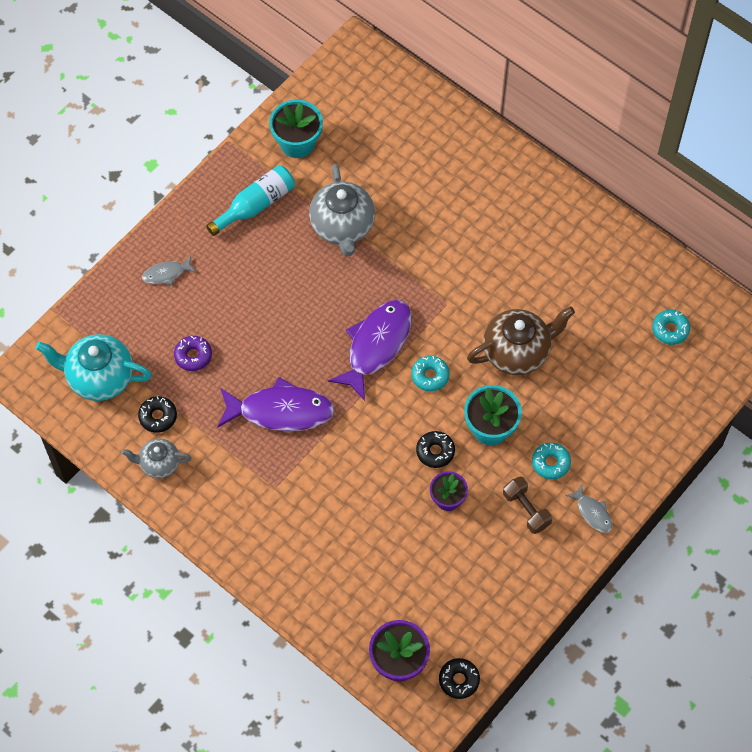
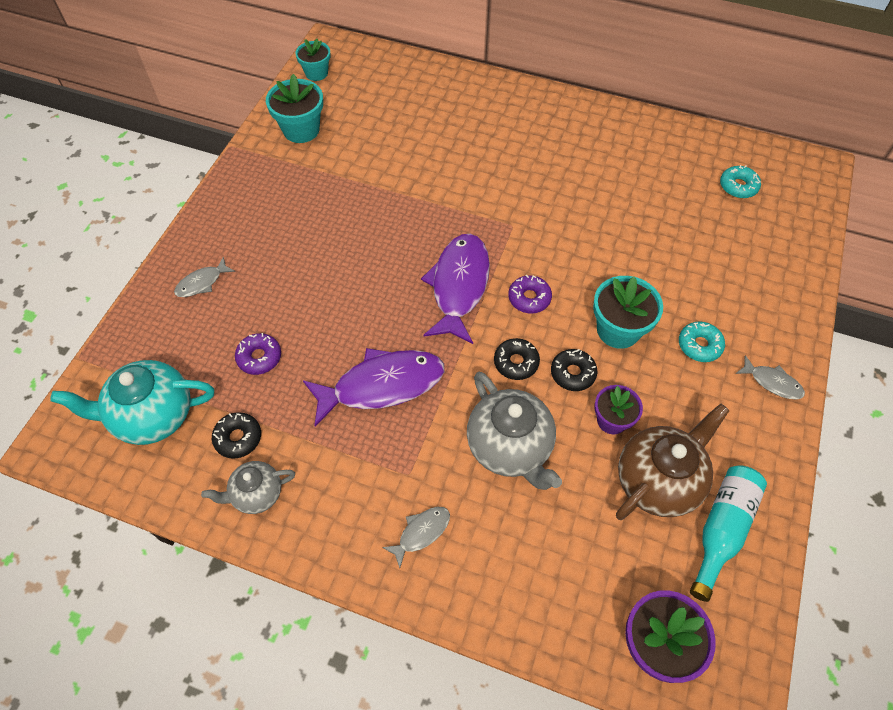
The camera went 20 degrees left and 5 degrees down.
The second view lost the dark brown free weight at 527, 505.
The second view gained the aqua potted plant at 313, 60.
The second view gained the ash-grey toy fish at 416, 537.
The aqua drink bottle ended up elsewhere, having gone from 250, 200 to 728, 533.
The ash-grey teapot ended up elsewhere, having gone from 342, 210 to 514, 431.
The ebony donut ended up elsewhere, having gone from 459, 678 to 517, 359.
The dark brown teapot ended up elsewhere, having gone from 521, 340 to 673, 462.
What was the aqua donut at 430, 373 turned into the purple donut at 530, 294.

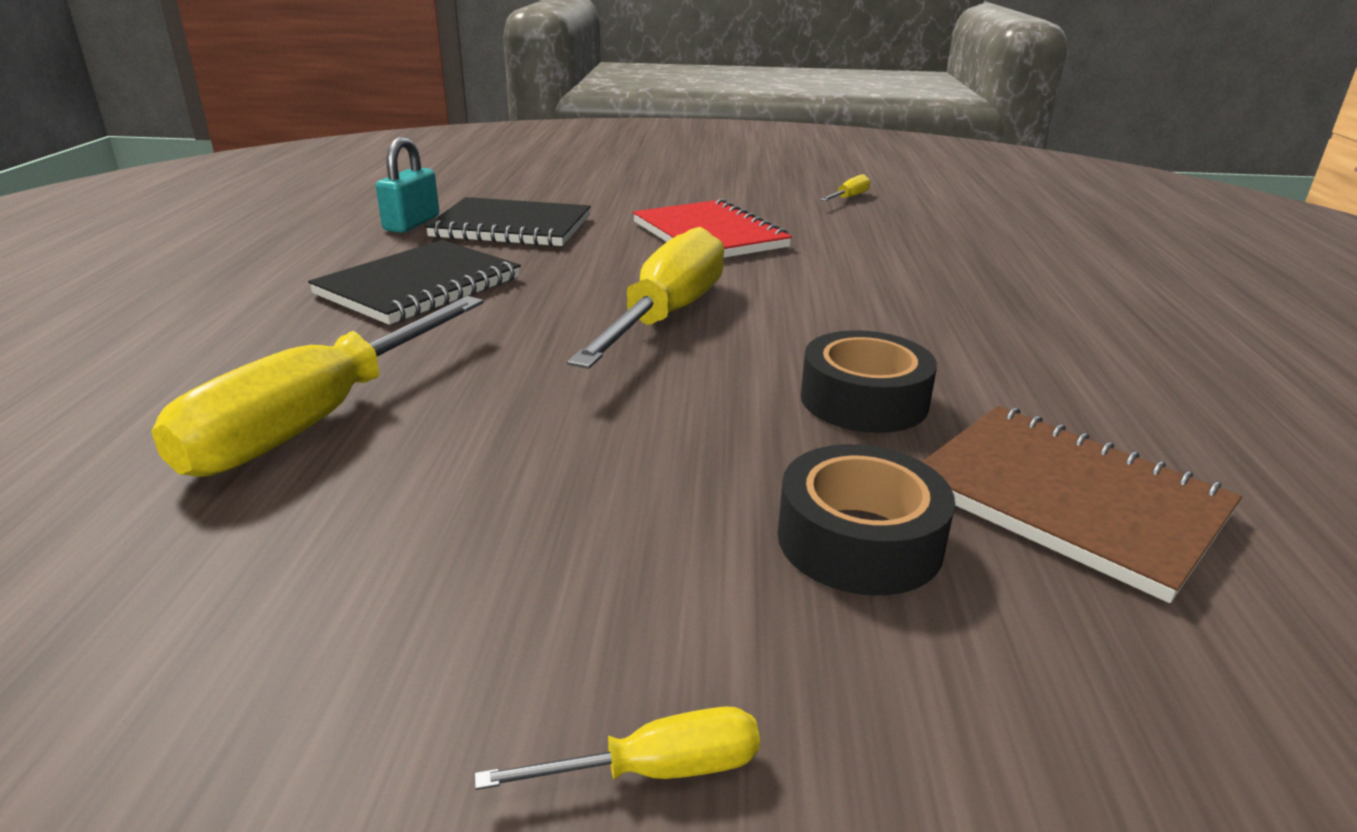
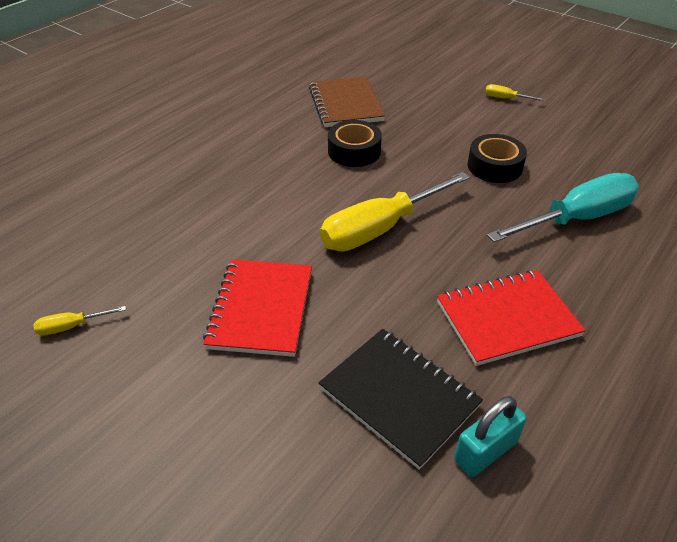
The camera went 145 degrees left and 15 degrees up.
The ebony roll of tape ended up elsewhere, having gone from 866, 520 to 497, 158.
What was the yellow flat screwdriver at 317, 386 turned into the aqua flat screwdriver at 563, 207.
What was the ebony notebook at 414, 282 turned into the red notebook at 511, 318.

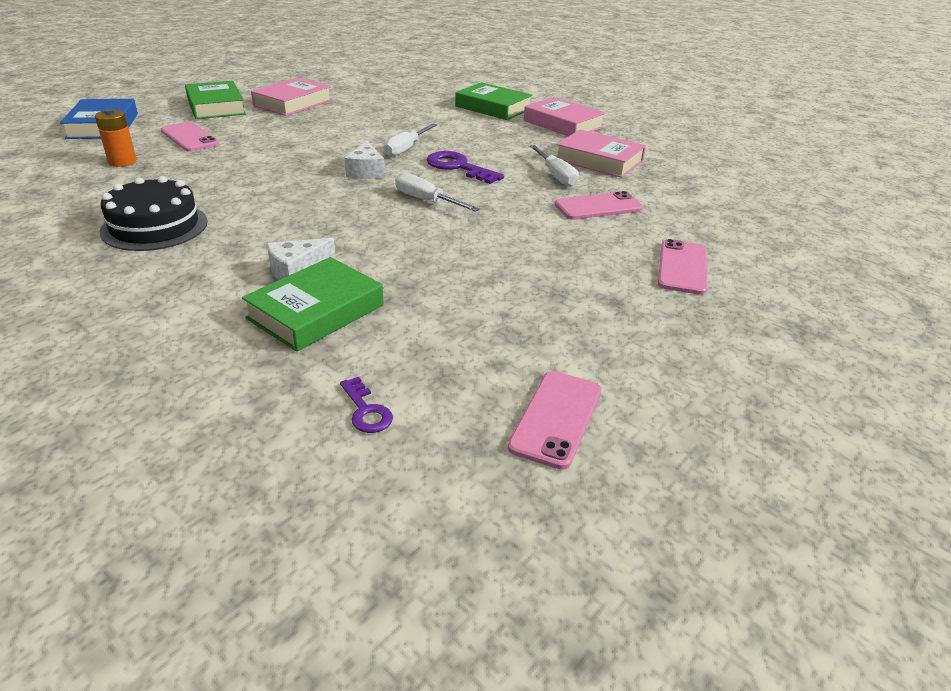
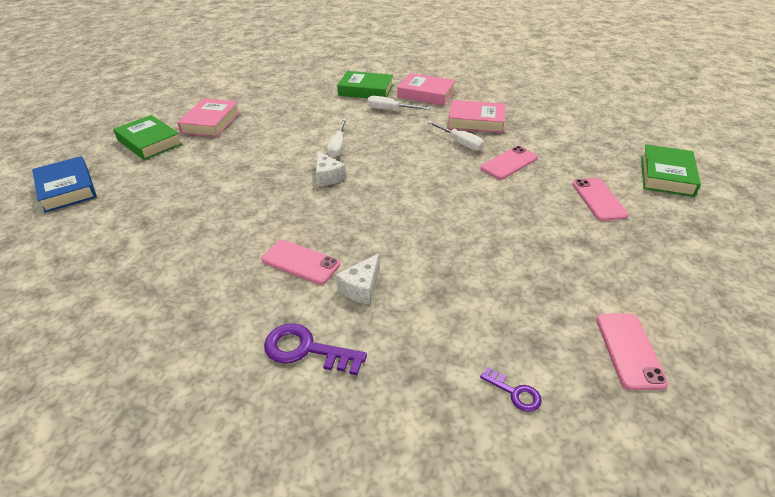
The camera went 20 degrees left and 5 degrees up.
The second view lost the bright orange battery at 116, 138.
The second view lost the ebony cake at 154, 213.
The rose-pink mobile phone ended up elsewhere, having gone from 190, 136 to 300, 262.
The leaf-green book ended up elsewhere, having gone from 313, 304 to 671, 170.
The snow-white flat screwdriver ended up elsewhere, having gone from 437, 192 to 398, 103.
The purple door key ended up elsewhere, having gone from 465, 167 to 315, 349.

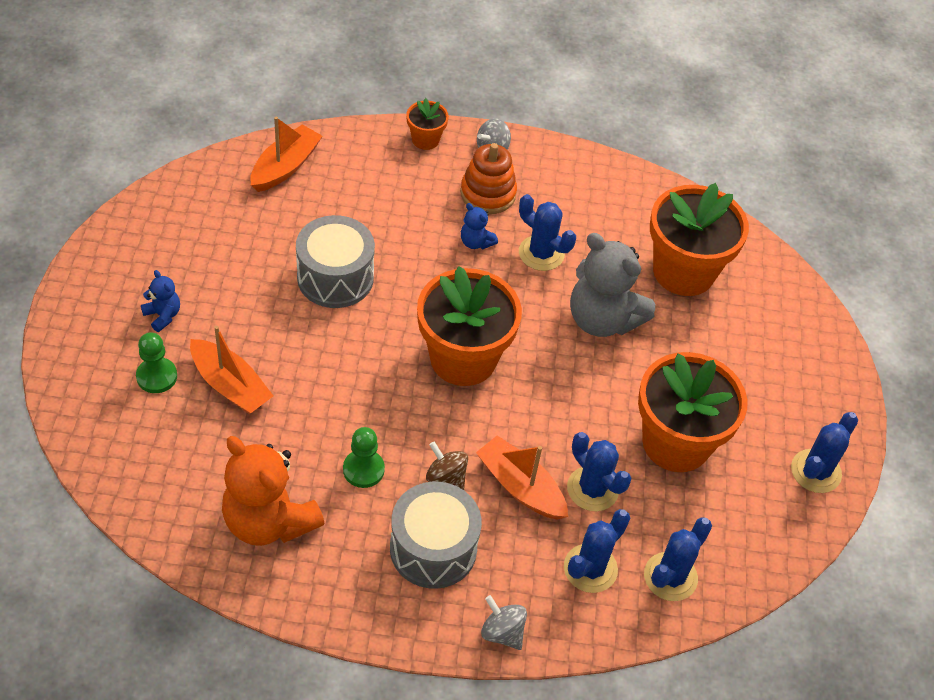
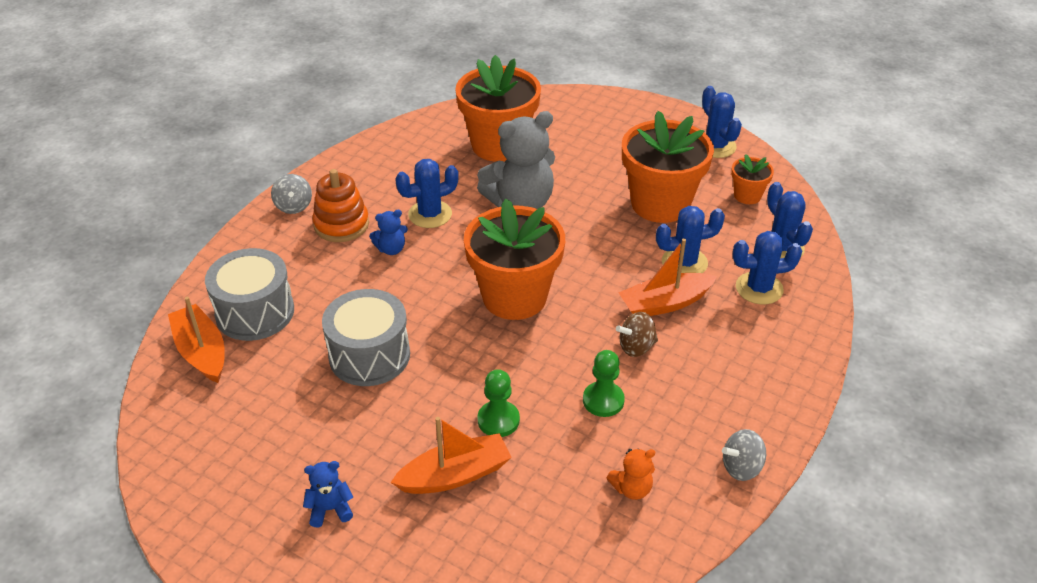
The camera went 60 degrees left and 10 degrees down.
The leaf-green chess pawn ended up elsewhere, having gone from 156, 362 to 498, 403.
The ash-grey snare drum ended up elsewhere, having gone from 436, 535 to 249, 294.
The bright orange potted plant ended up elsewhere, having gone from 427, 124 to 752, 179.
The ash-grey spinning top ended up elsewhere, having gone from 504, 622 to 744, 455.
The blue cactus at 597, 551 ended up facing another way, 75 degrees counterclockwise from before.
The size of the bright orange stuffed bear at 273, 491 changed by a factor of 0.45.

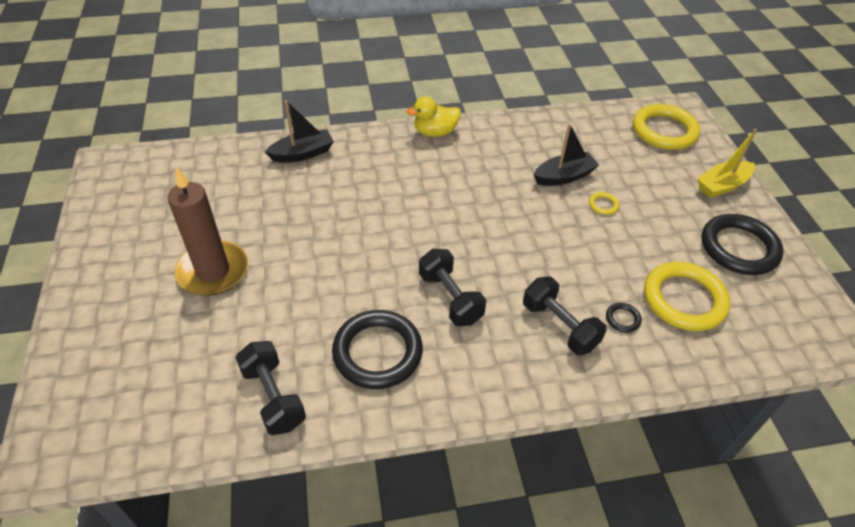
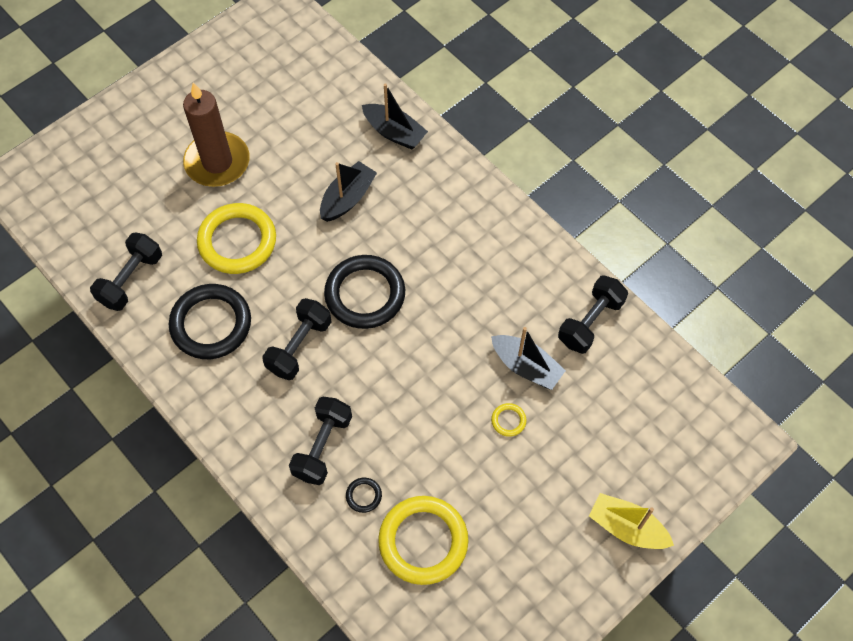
The camera went 60 degrees right and 15 degrees up.
The second view lost the yellow rubber duck at 433, 116.
The second view gained the ebony toy boat at 348, 191.
The second view gained the ebony free weight at 593, 314.
The yellow hoop ended up elsewhere, having gone from 666, 127 to 236, 238.
The ebony hoop ended up elsewhere, having gone from 742, 244 to 364, 292.

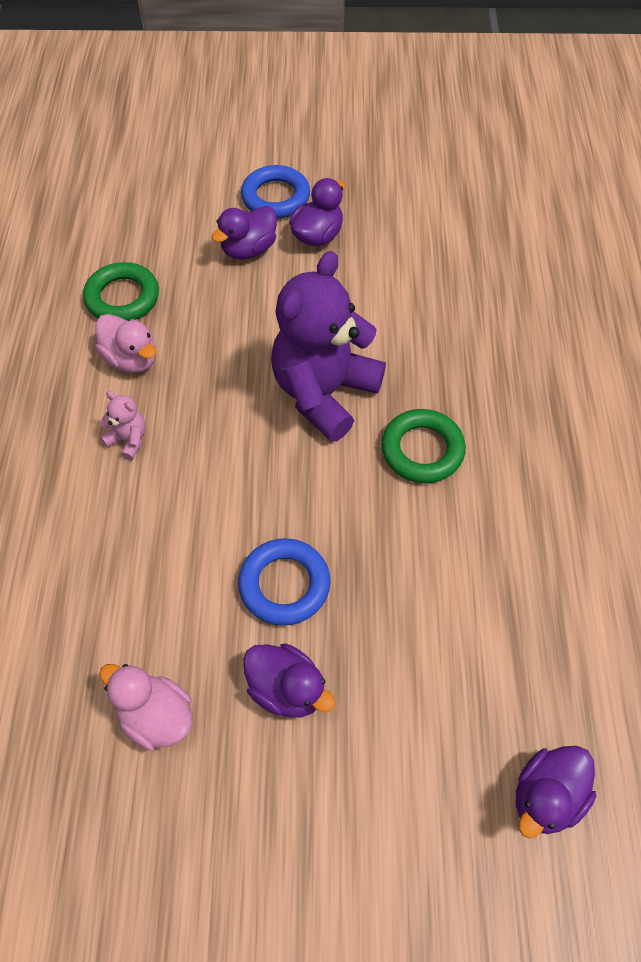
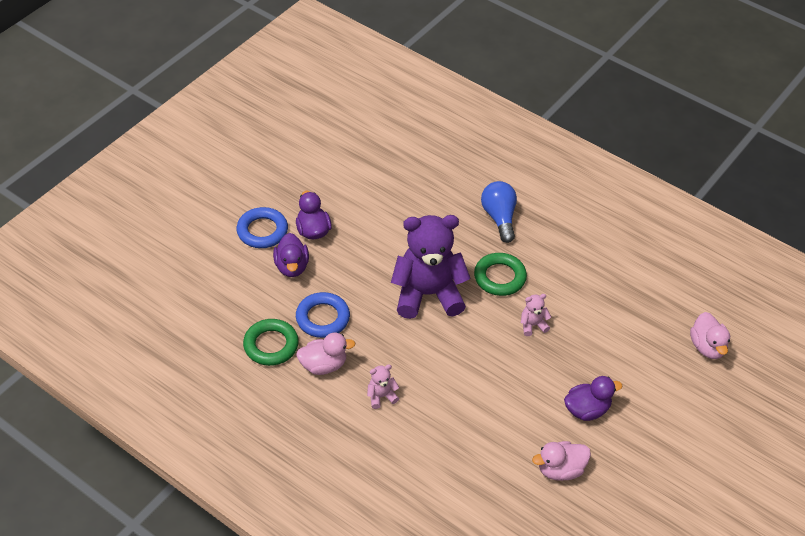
The camera went 55 degrees left and 10 degrees down.
The second view gained the blue lightbulb at 499, 212.
The second view gained the rose-pink stuffed bear at 536, 315.
The blue hoop ended up elsewhere, having gone from 284, 582 to 323, 315.
What was the purple rubber duck at 556, 792 turned into the rose-pink rubber duck at 710, 335.
The purple stuffed bear at 328, 346 ended up facing another way, 105 degrees clockwise from before.

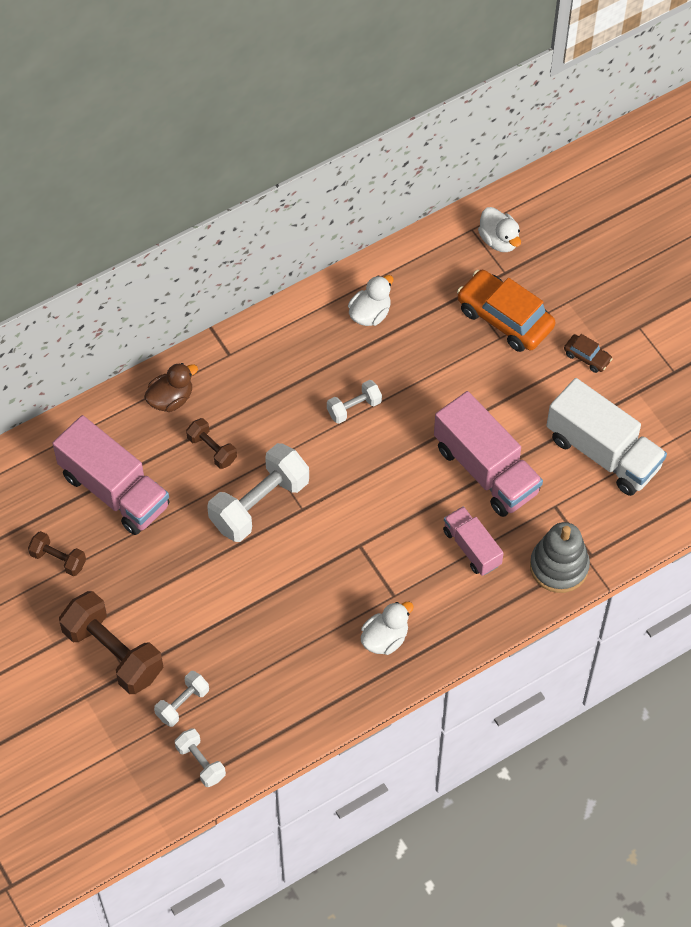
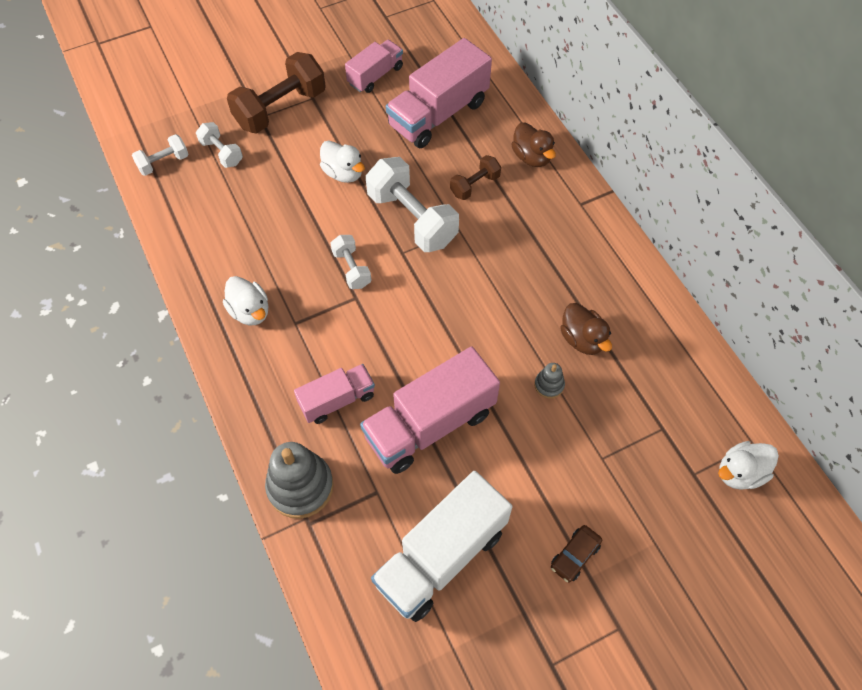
The camera went 95 degrees right and 0 degrees up.
The second view lost the bright orange toy car at 506, 311.
The second view gained the ash-grey ring stacker at 549, 381.
The second view gained the dark brown rubber duck at 586, 329.
The snow-white free weight ended up elsewhere, having gone from 354, 402 to 350, 262.
The snow-white rubber duck ended up elsewhere, having gone from 370, 300 to 342, 161.
Where the dark brown free weight stood at 57, 553, the rose-pink truck came to stand at 374, 66.

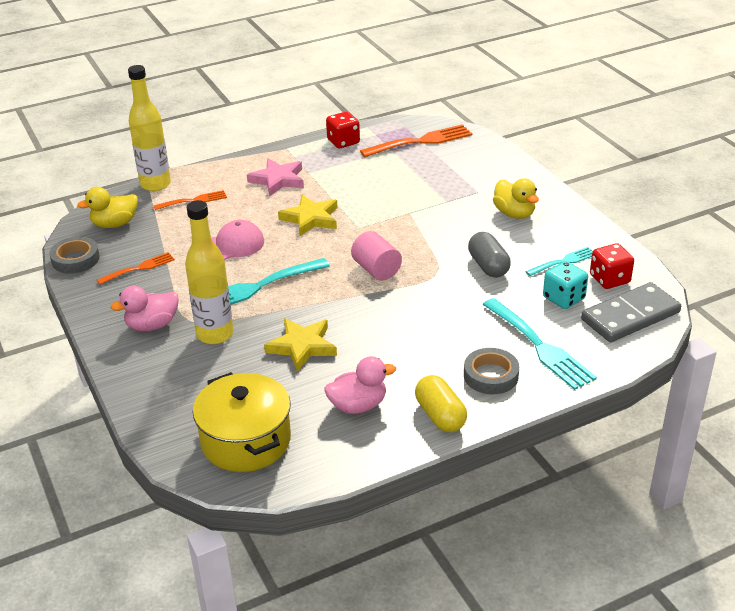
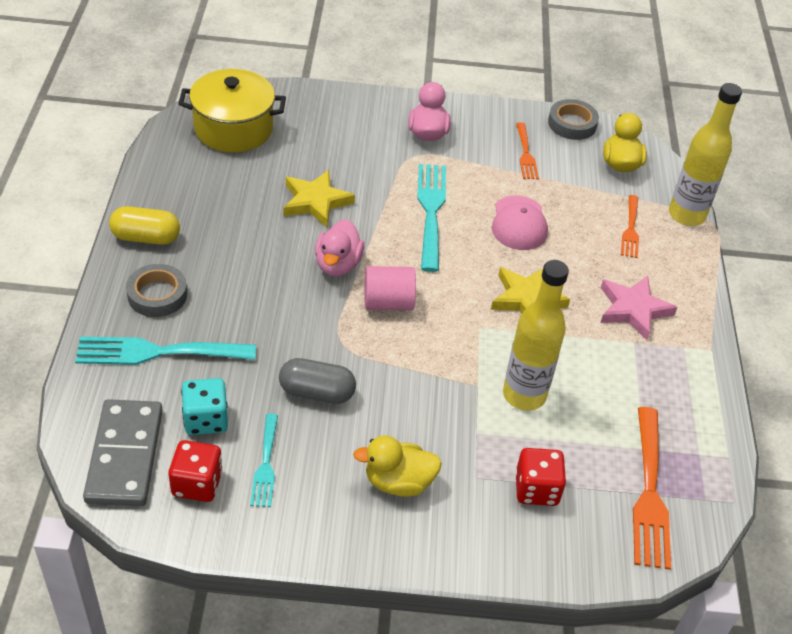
The camera went 115 degrees right and 10 degrees up.
The yellow drink bottle ended up elsewhere, having gone from 209, 272 to 536, 335.
The rose-pink rubber duck ended up elsewhere, having gone from 360, 385 to 339, 247.
The red dice ended up elsewhere, having gone from 343, 130 to 540, 477.

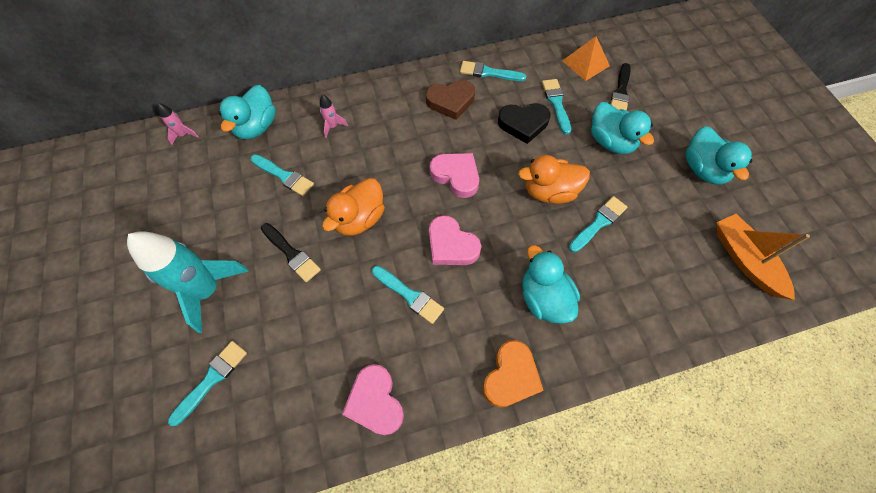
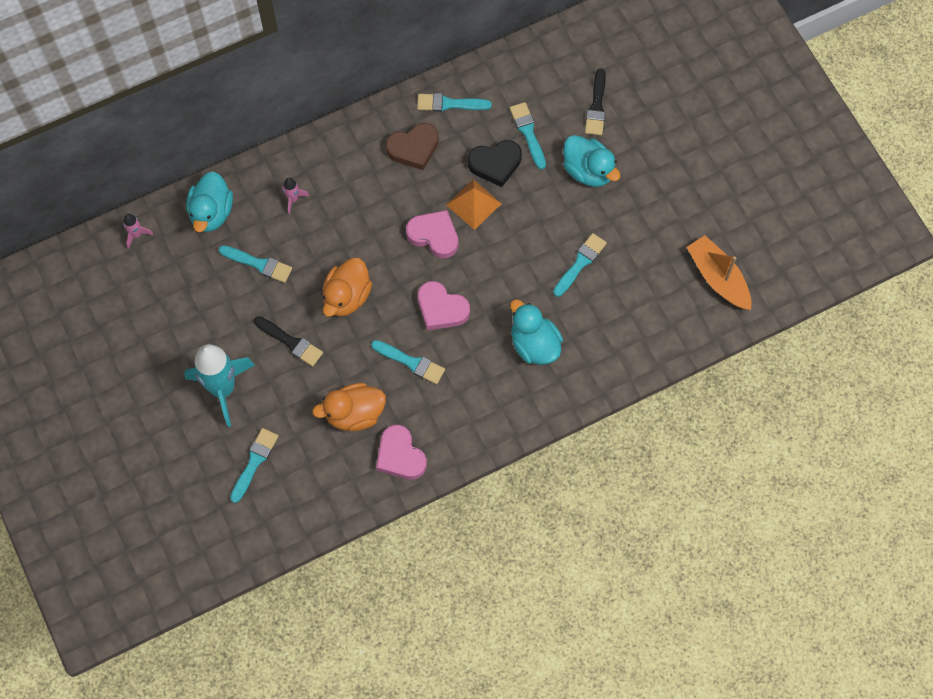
The camera went 10 degrees left and 5 degrees up.
The second view lost the bright orange heart shape at 512, 373.
The second view lost the aqua rubber duck at 718, 155.
The bright orange rubber duck ended up elsewhere, having gone from 554, 179 to 349, 407.
The bright orange pyramid ended up elsewhere, having gone from 586, 58 to 473, 204.

